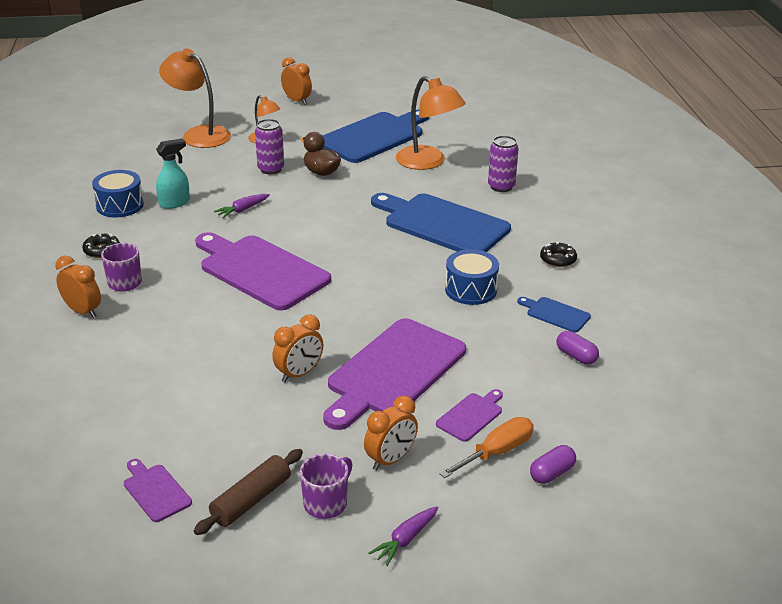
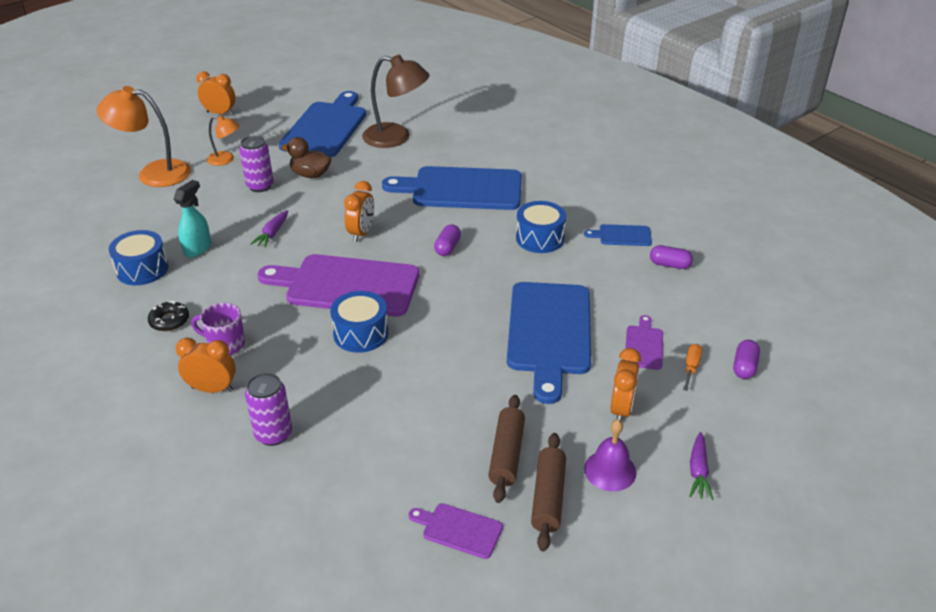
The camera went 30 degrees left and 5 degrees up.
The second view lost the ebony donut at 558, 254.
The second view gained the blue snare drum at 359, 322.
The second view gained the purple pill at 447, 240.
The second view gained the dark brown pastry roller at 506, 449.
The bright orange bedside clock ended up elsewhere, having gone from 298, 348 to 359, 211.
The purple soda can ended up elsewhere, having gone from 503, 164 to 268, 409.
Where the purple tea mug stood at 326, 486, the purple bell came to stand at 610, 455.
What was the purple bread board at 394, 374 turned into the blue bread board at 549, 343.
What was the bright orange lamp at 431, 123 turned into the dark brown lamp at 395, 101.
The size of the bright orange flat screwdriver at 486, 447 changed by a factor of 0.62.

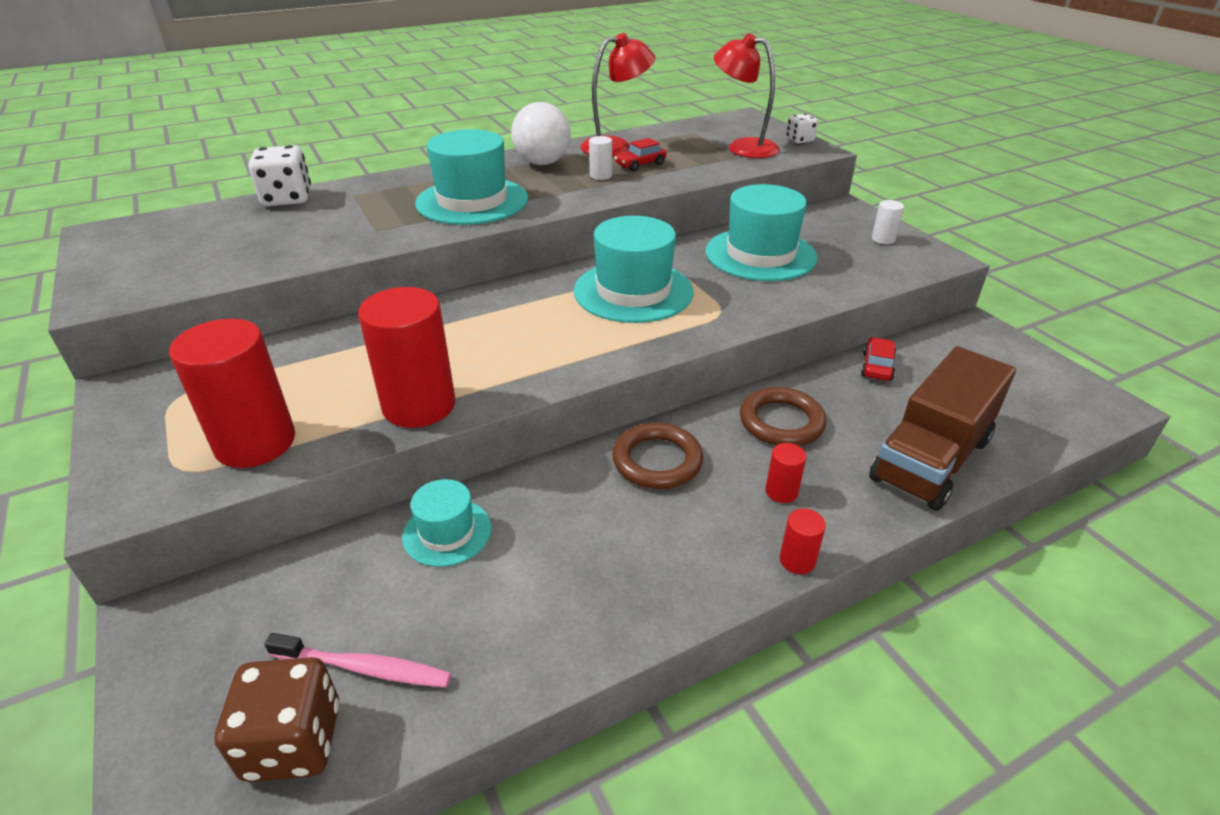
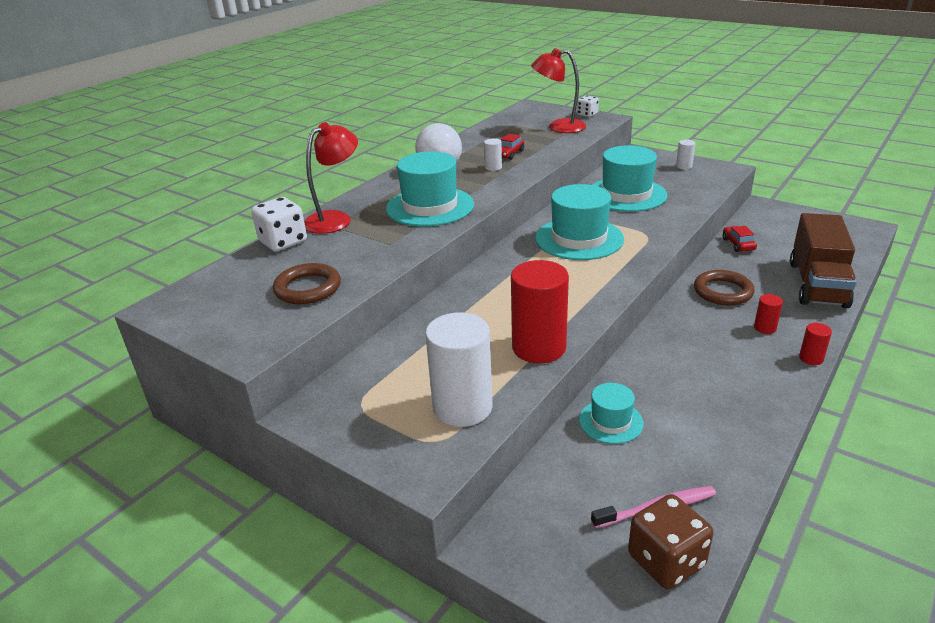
The camera went 25 degrees left and 5 degrees down.
The red lamp ended up elsewhere, having gone from 618, 94 to 331, 178.
The dark brown hoop ended up elsewhere, having gone from 657, 455 to 307, 283.
What was the red cylinder at 232, 393 turned into the snow-white cylinder at 458, 369.

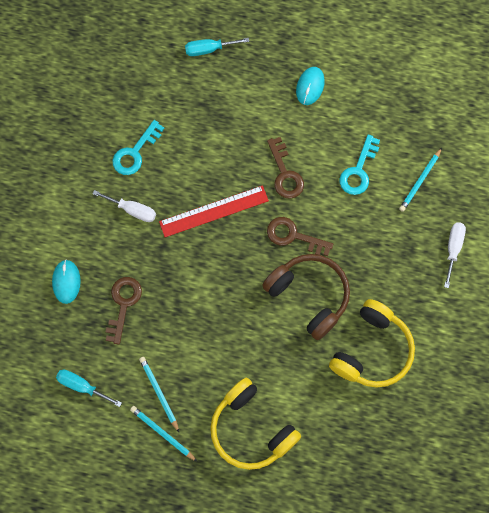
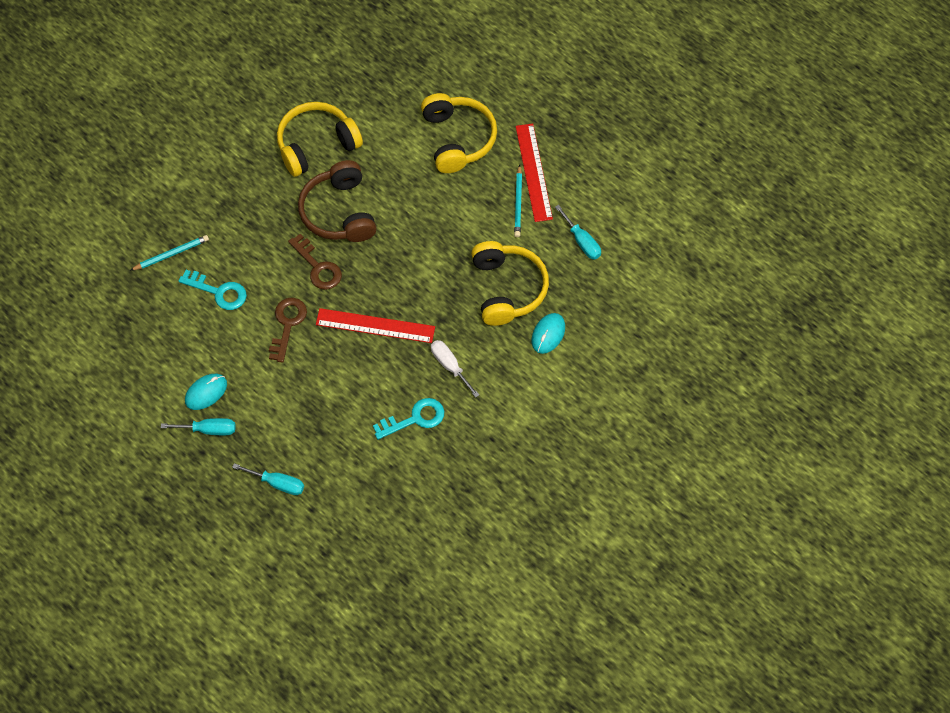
The camera went 150 degrees left and 10 degrees down.
The second view lost the snow-white flat screwdriver at 455, 255.
The second view gained the aqua flat screwdriver at 198, 426.
Where the dark brown door key stood at 124, 310, the yellow headset came to stand at 510, 283.
Where the aqua wooden pencil stood at 164, 434, the red straightedge came to stand at 534, 172.
The aqua door key at 360, 164 ended up facing another way, 60 degrees clockwise from before.

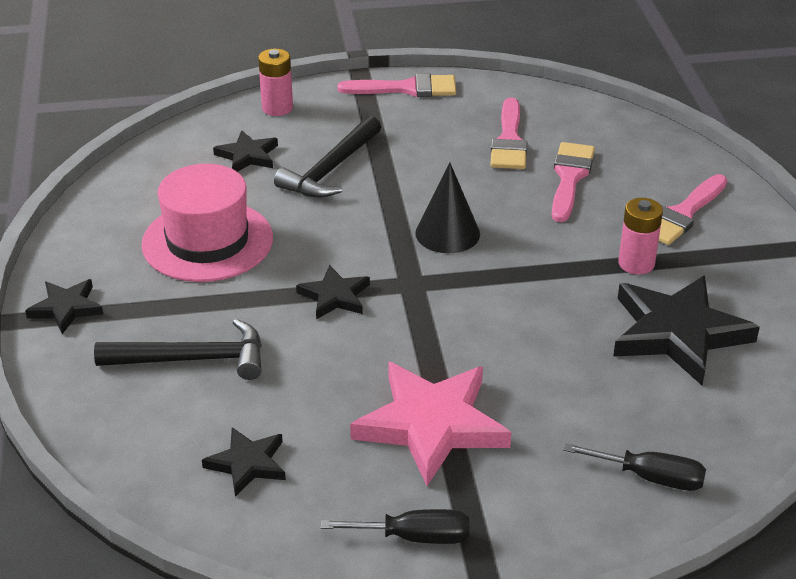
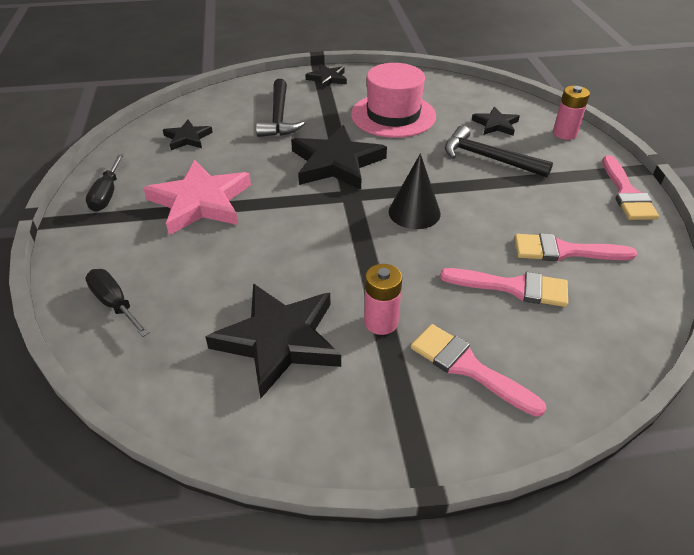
The camera went 90 degrees right and 5 degrees up.
The ebony flat screwdriver at 634, 467 ended up facing another way, 120 degrees clockwise from before.
The size of the ebony star at 333, 292 changed by a factor of 1.90.

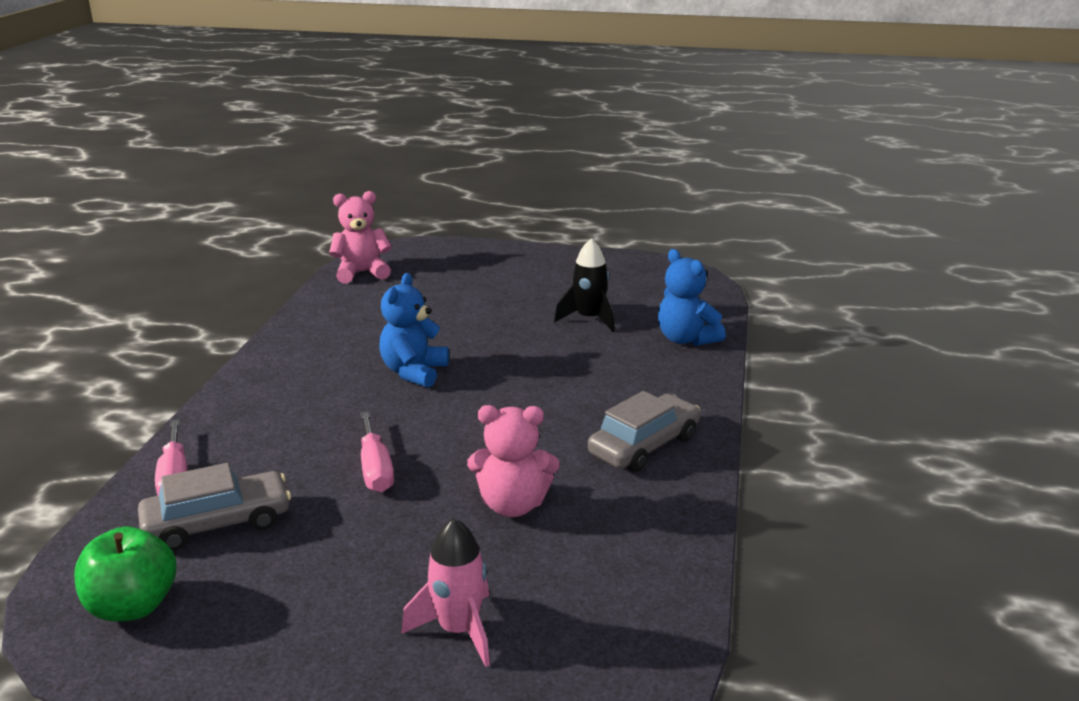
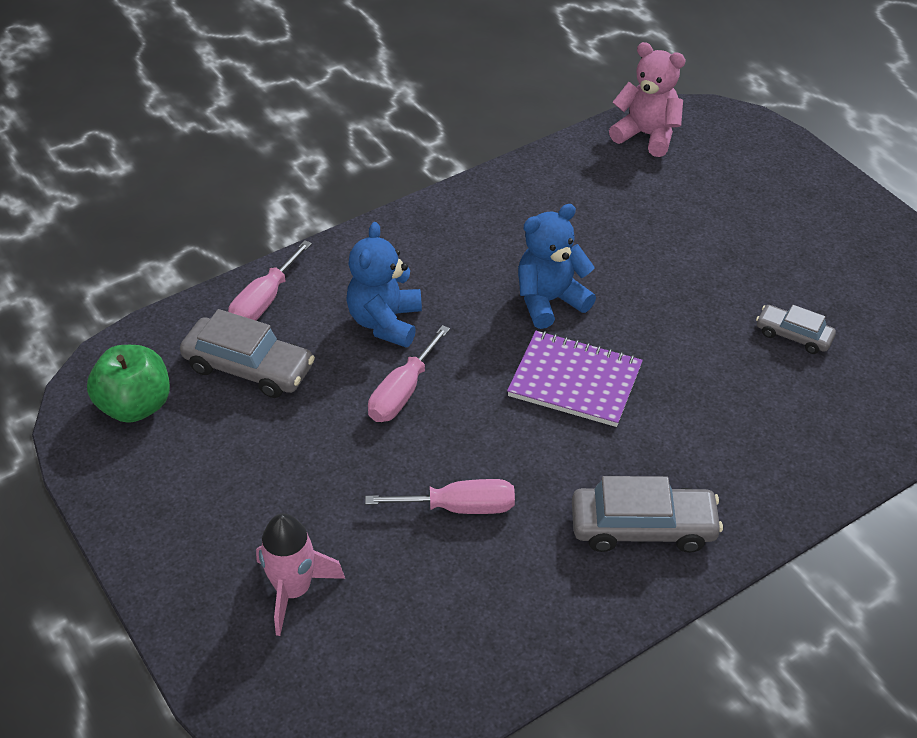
The camera went 45 degrees right and 20 degrees up.
The second view gained the purple notebook at 575, 379.
The blue stuffed bear ended up elsewhere, having gone from 692, 297 to 384, 284.
Where the rose-pink stuffed bear stood at 513, 461, the rose-pink flat screwdriver came to stand at 440, 496.
Where the ebony rocket stood at 584, 285, the ash-grey toy car came to stand at 796, 329.

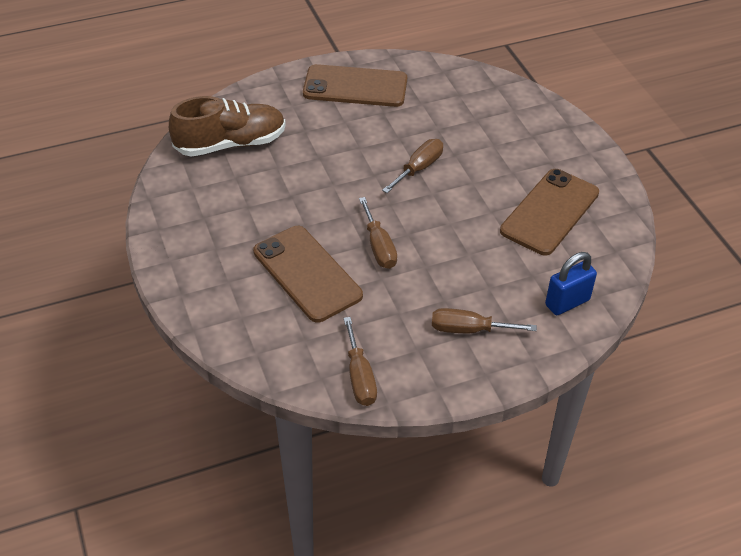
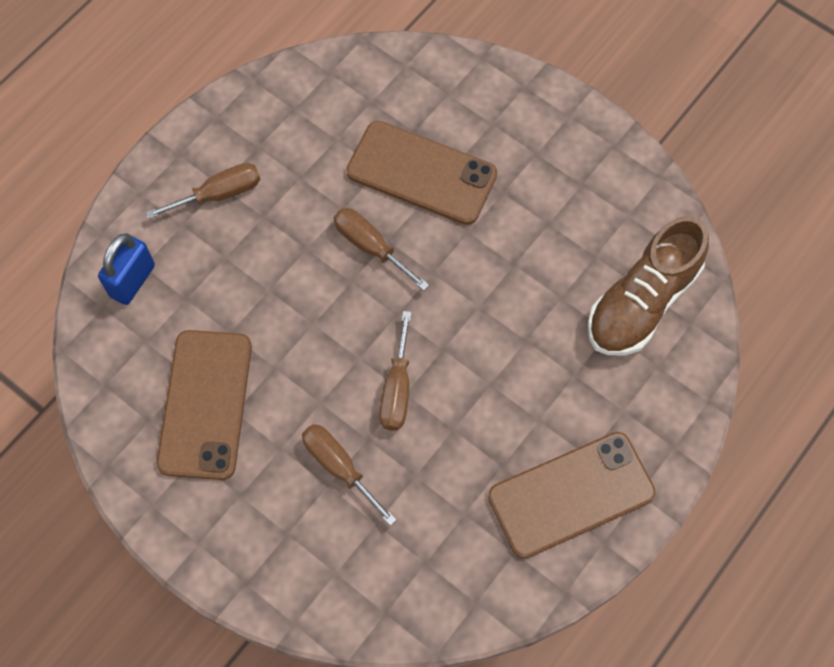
The camera went 150 degrees right and 20 degrees up.
The dark brown flat screwdriver ended up elsewhere, having gone from 360, 361 to 349, 475.

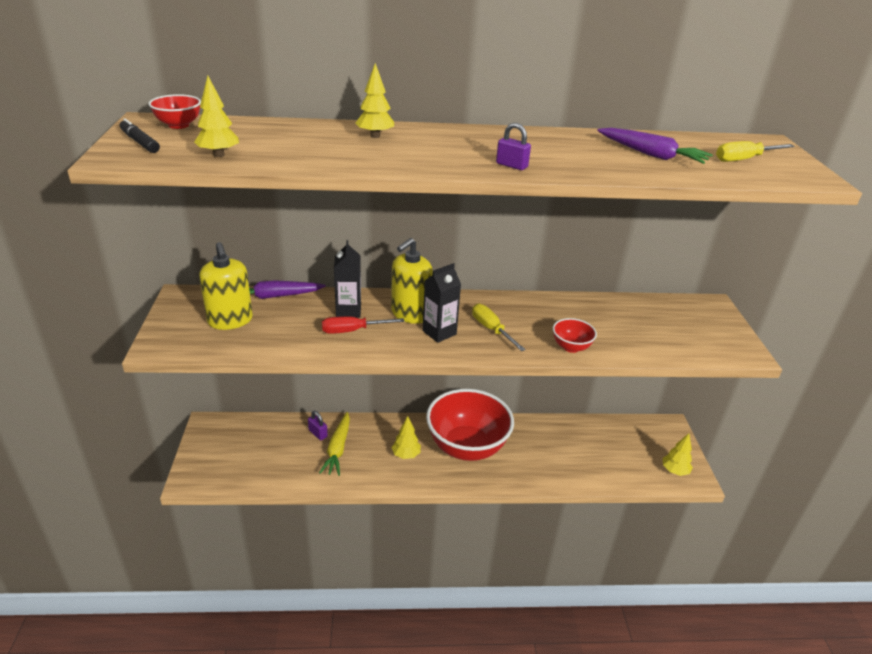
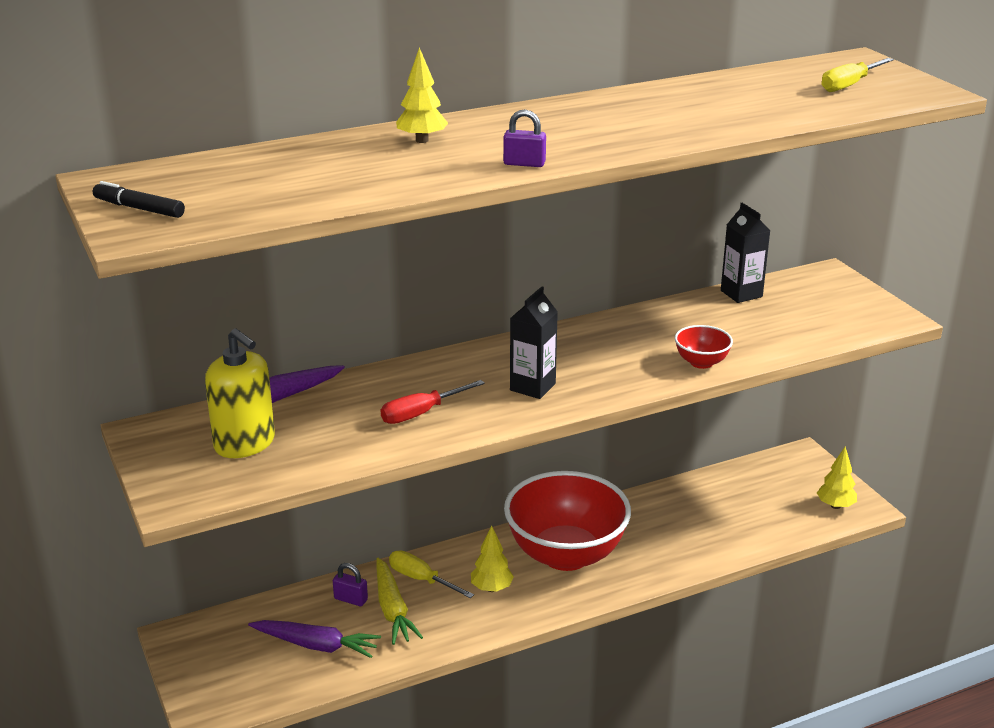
The camera went 20 degrees left and 5 degrees down.
The second view lost the red bowl at 174, 111.
The second view lost the yellow fir tree at 216, 116.
The second view lost the yellow soap pump at 412, 281.
The ebony milk carton ended up elsewhere, having gone from 347, 279 to 745, 253.
The yellow flat screwdriver ended up elsewhere, having gone from 499, 327 to 431, 574.
The purple padlock ended up elsewhere, having gone from 513, 146 to 524, 138.
The purple carrot ended up elsewhere, having gone from 655, 146 to 314, 639.

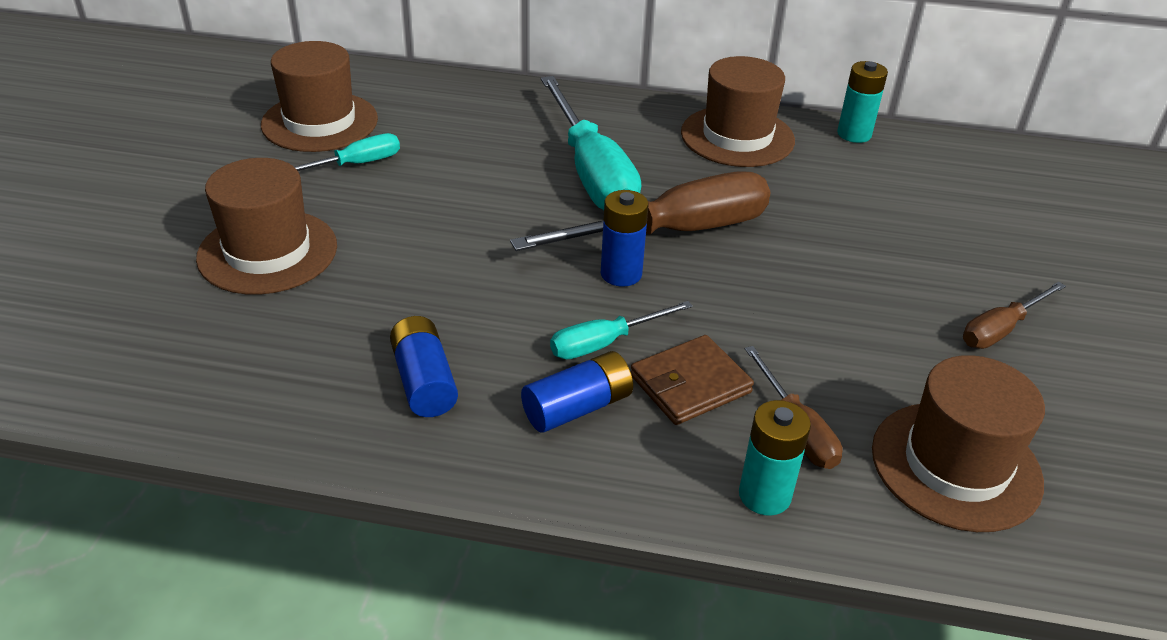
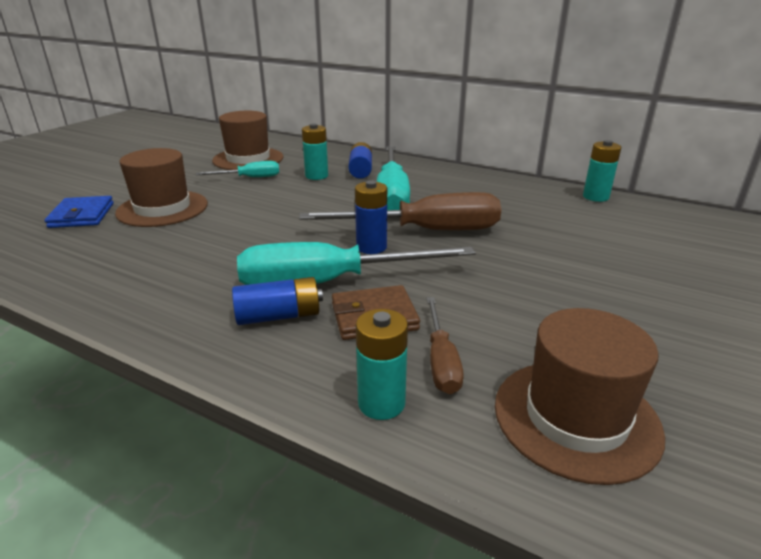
The camera went 20 degrees right and 10 degrees down.
The second view lost the dark brown tall hat at 738, 111.
The second view lost the dark brown flat screwdriver at 1014, 315.
The second view gained the blue card wallet at 79, 212.
The second view gained the aqua battery at 315, 151.
The blue battery ended up elsewhere, having gone from 424, 366 to 360, 160.
The size of the aqua flat screwdriver at 621, 330 changed by a factor of 1.96.

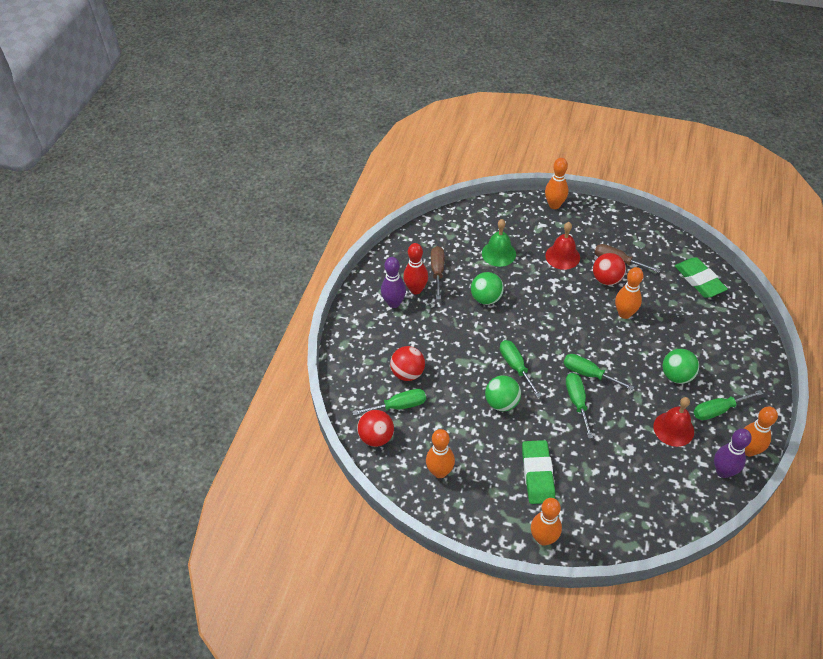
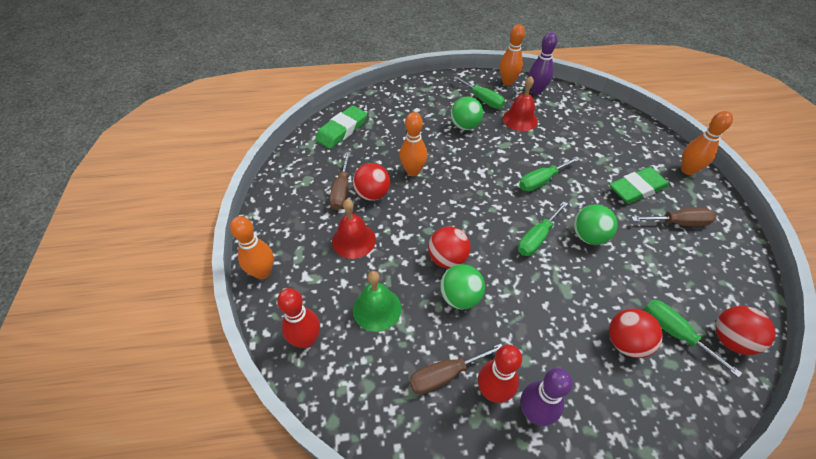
The camera went 115 degrees left and 0 degrees up.
The second view lost the bright orange bowling pin at 440, 453.
The second view lost the leaf-green flat screwdriver at 599, 372.
The second view gained the red bowling pin at 298, 318.
The second view gained the red play ball at 449, 248.
The second view gained the dark brown flat screwdriver at 674, 217.

